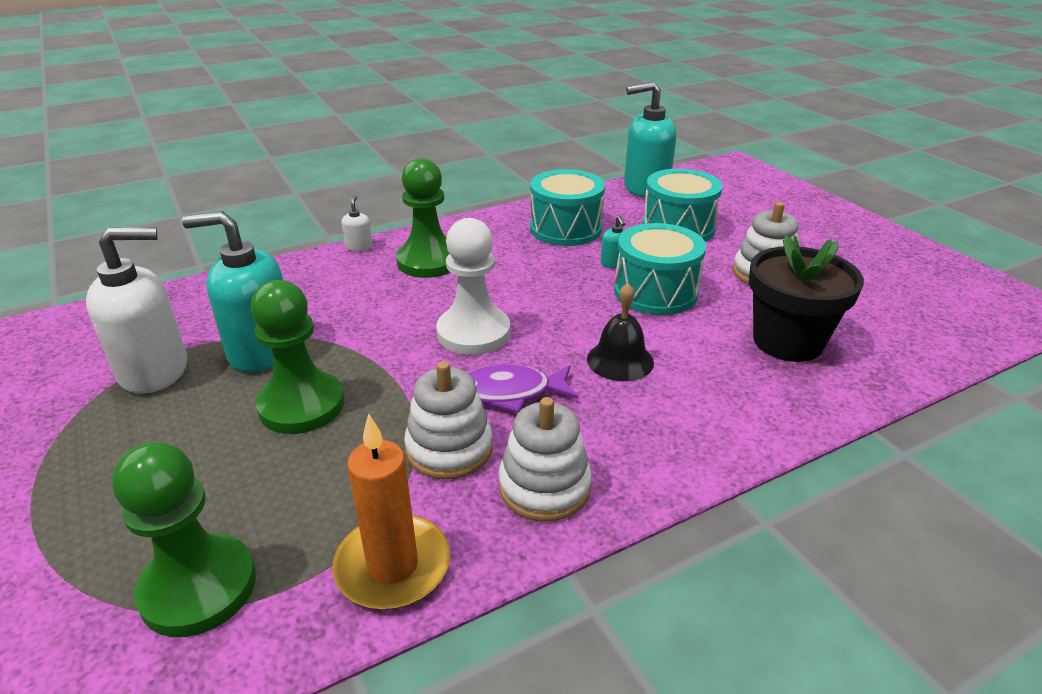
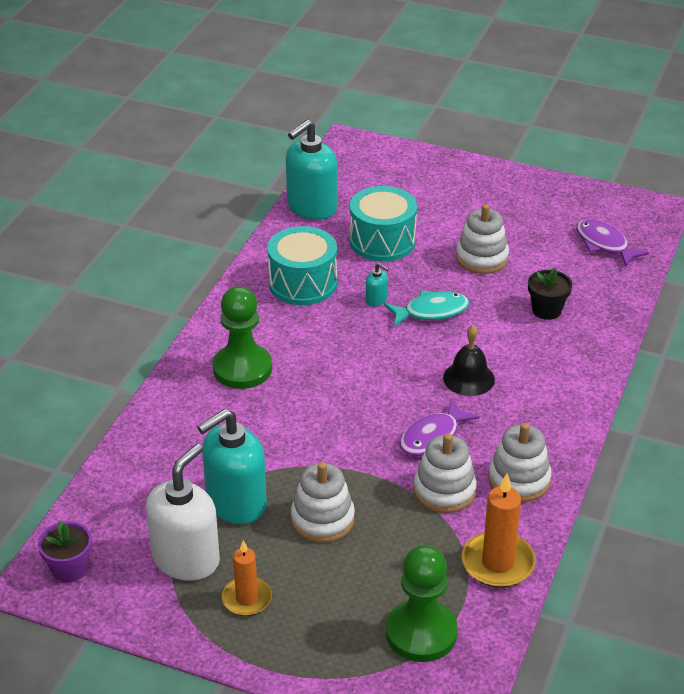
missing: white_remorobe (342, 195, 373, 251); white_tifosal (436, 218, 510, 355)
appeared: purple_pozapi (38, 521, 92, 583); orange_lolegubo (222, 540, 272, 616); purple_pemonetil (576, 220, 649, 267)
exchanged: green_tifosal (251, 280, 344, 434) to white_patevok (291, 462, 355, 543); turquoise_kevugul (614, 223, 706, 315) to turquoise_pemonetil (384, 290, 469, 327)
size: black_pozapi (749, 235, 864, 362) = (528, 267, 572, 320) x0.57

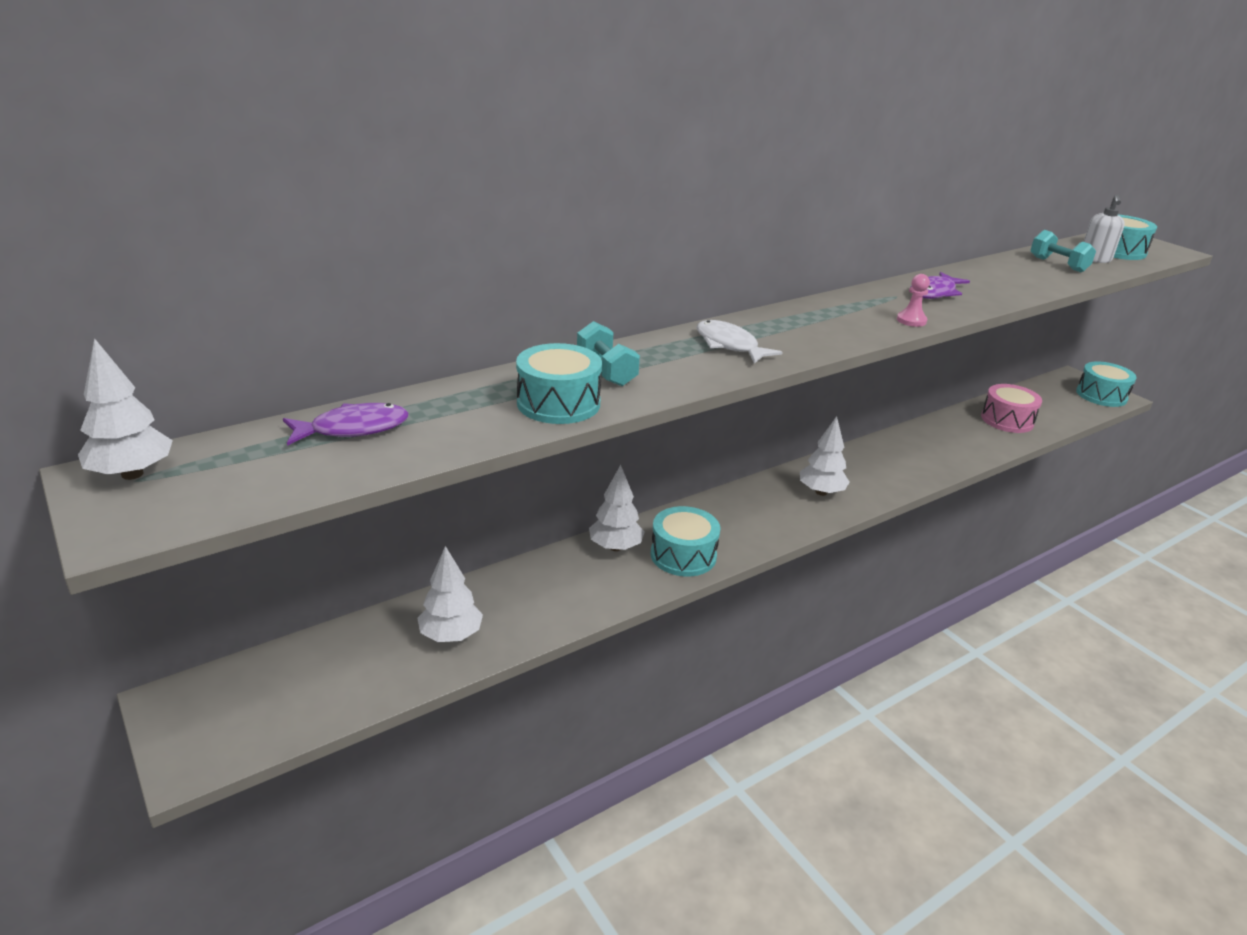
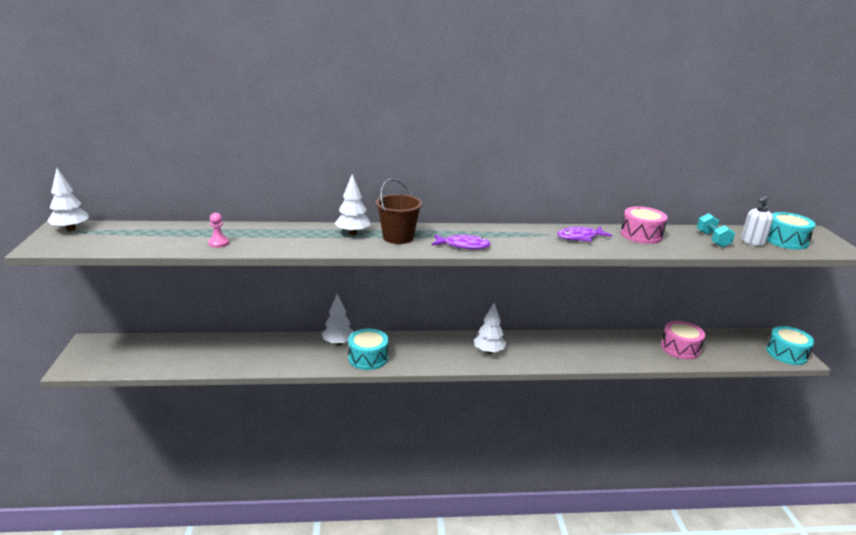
missing: turquoise_kevugul (516, 343, 602, 424); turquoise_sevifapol (577, 321, 640, 386)
appeared: pink_kevugul (621, 206, 667, 244)
relocated: pink_tifosal (897, 274, 930, 327) to (208, 213, 229, 248); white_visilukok (417, 546, 483, 642) to (335, 174, 370, 235); purple_pemonetil (283, 403, 409, 446) to (432, 234, 491, 250)
exchanged: white_pemonetil (696, 320, 783, 364) to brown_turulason (376, 179, 423, 244)

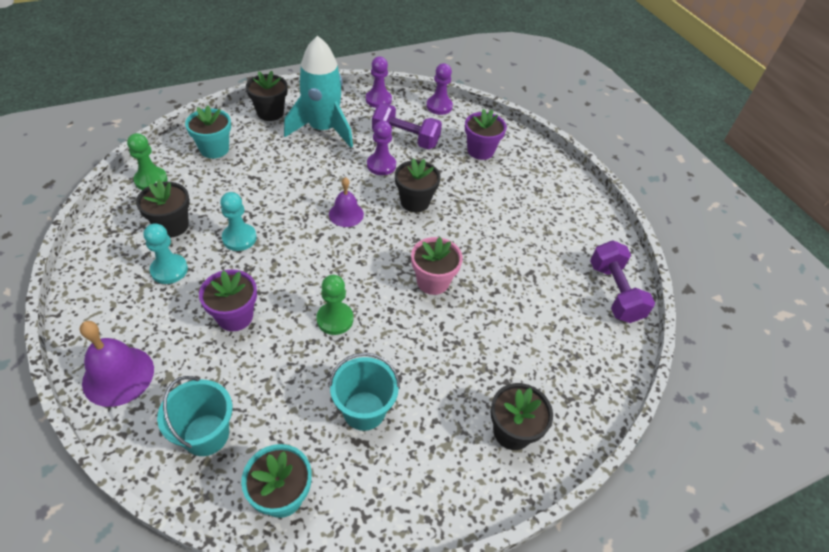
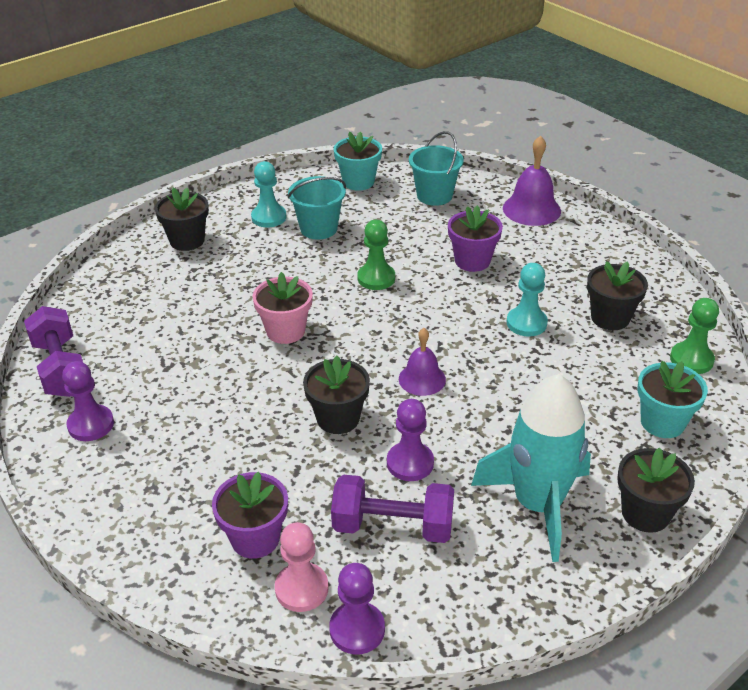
appeared: pink_tifosal (275, 522, 328, 612)
relocated: purple_tifosal (366, 56, 392, 108) to (62, 361, 114, 441); turquoise_tifosal (144, 223, 188, 284) to (251, 161, 286, 227)

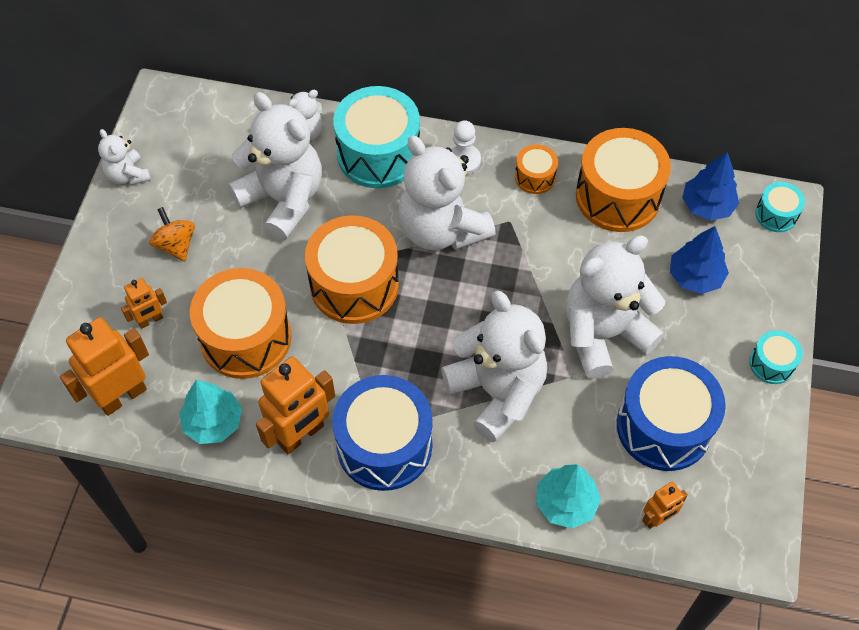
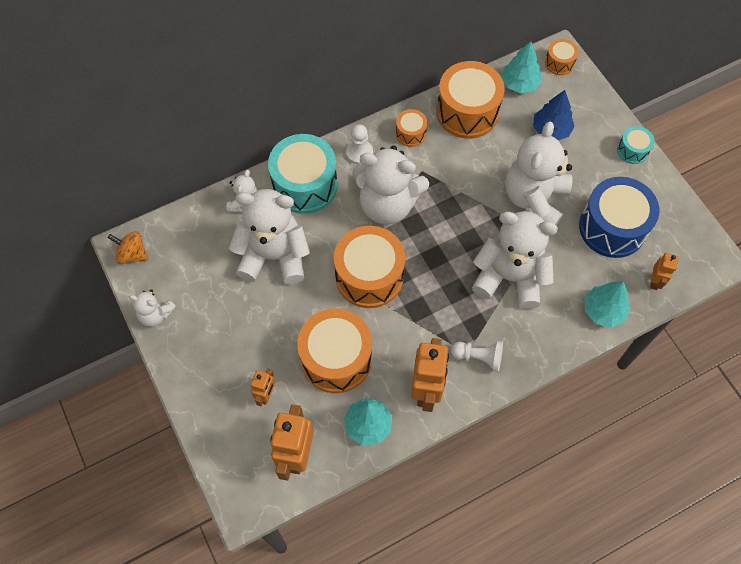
relocated: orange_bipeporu (149, 207, 195, 262) to (108, 231, 148, 264)
exchanged: blue_kevugul (332, 375, 433, 491) to white_tifosal (451, 341, 503, 372)
colour: blue_visilukok (682, 152, 739, 221) to turquoise_visilukok (501, 41, 542, 93); turquoise_kevugul (755, 182, 805, 232) to orange_kevugul (545, 39, 579, 75)

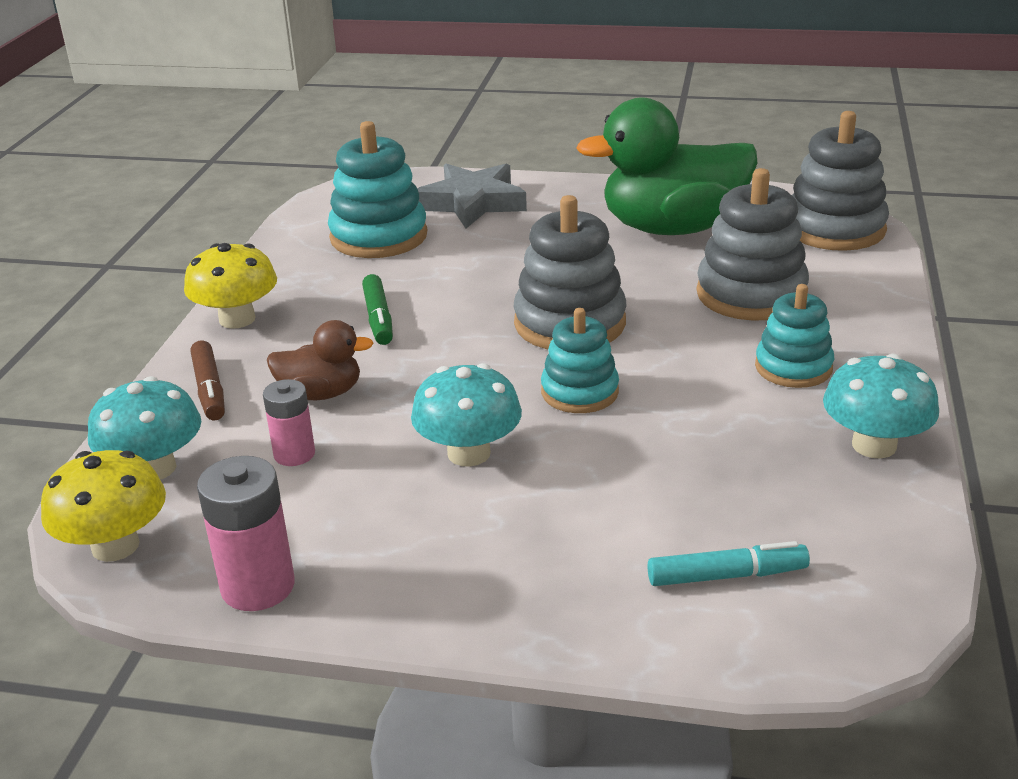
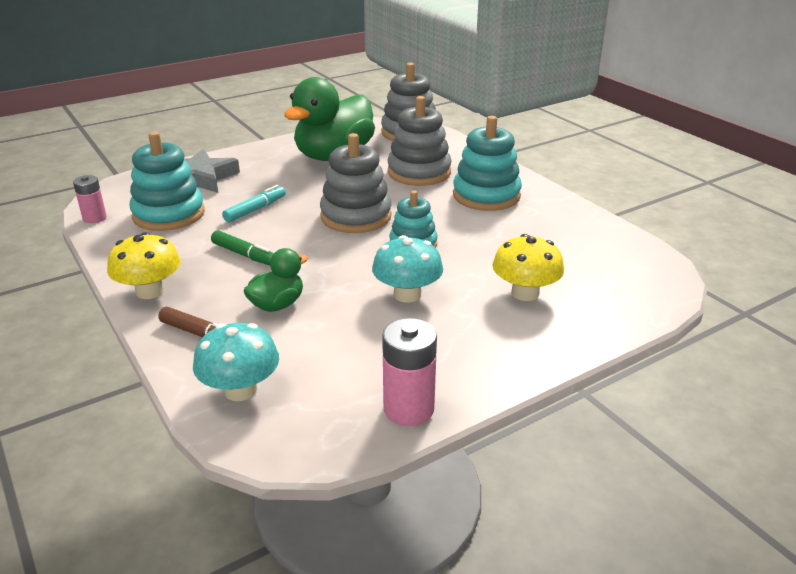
missing: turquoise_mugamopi (823, 354, 939, 458)
relocated: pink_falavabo (263, 379, 315, 466) to (73, 175, 107, 223); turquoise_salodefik (648, 541, 810, 586) to (222, 185, 286, 223); yellow_mugamopi (41, 450, 166, 562) to (492, 234, 564, 301)
colour: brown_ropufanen (267, 320, 374, 400) to green_ropufanen (244, 248, 308, 312)
size: turquoise_patevok (755, 284, 834, 388) = (453, 116, 522, 211) x1.58

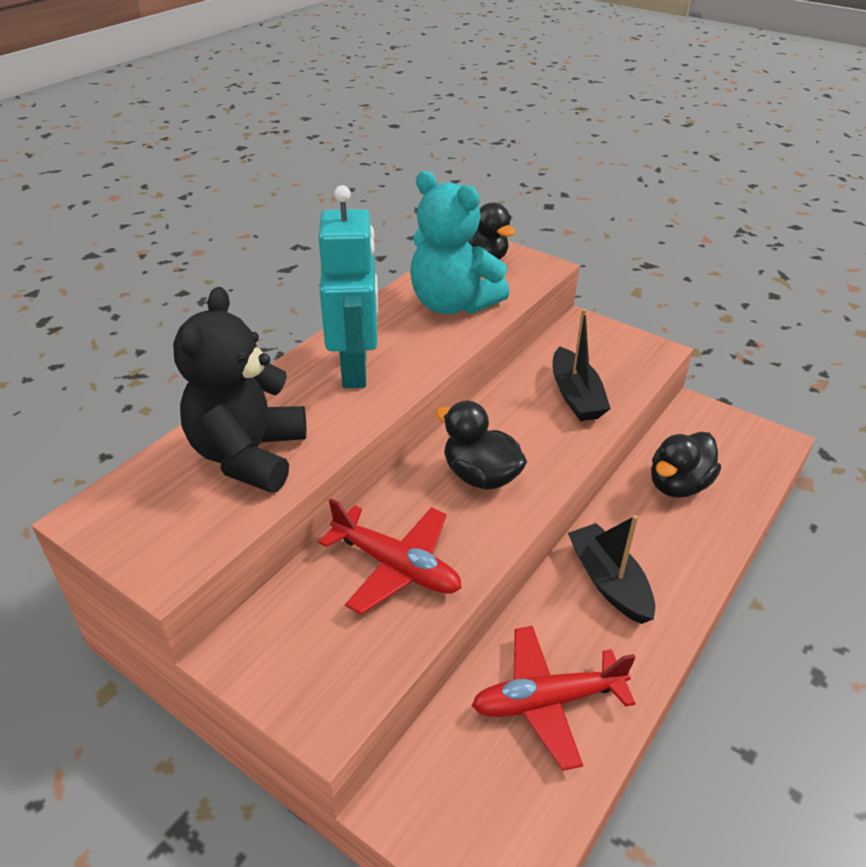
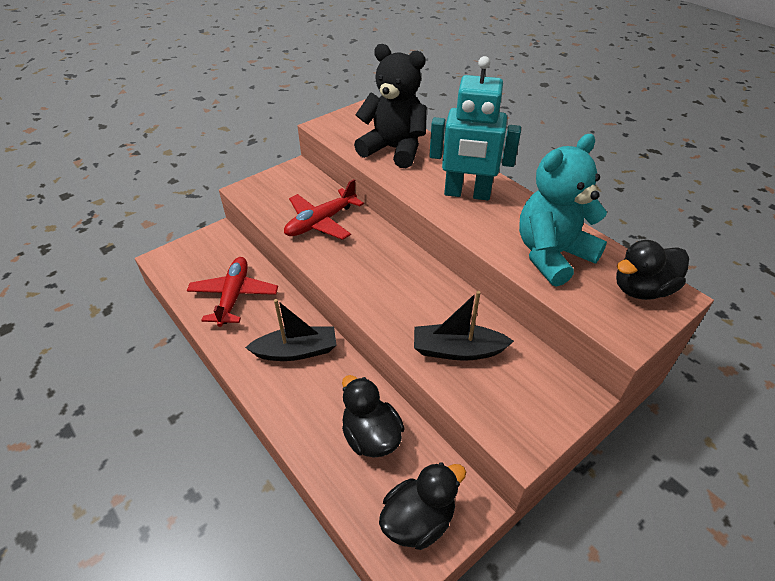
relocated: black_ropufanen (436, 401, 527, 490) to (379, 462, 466, 550)

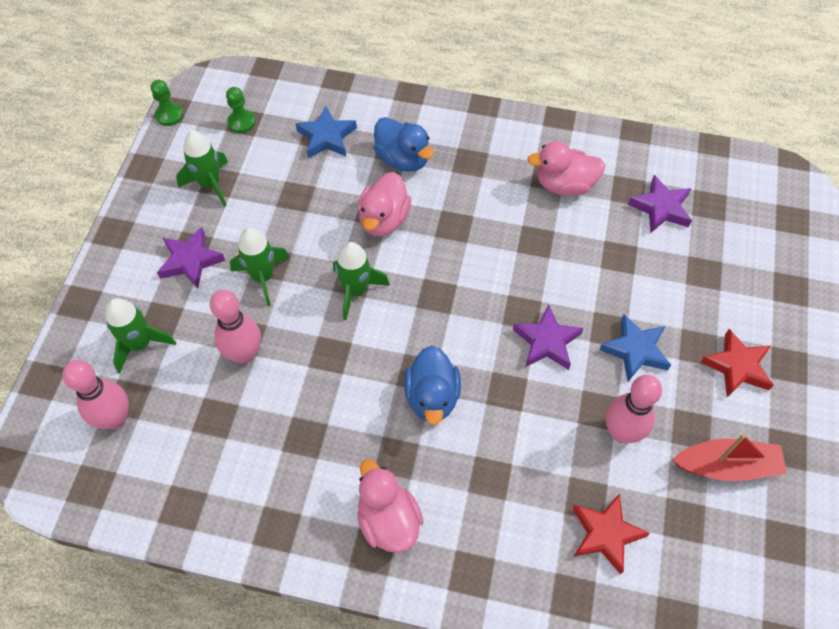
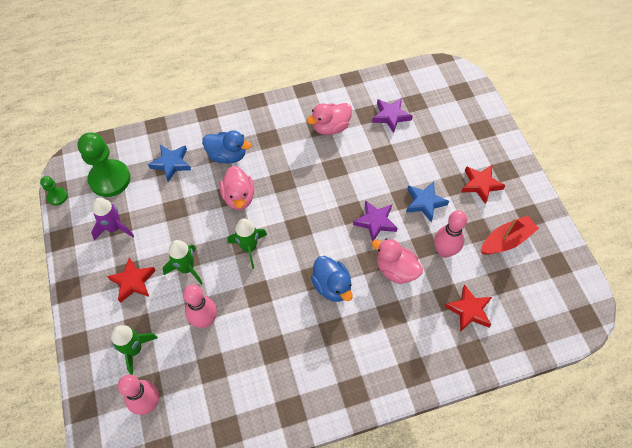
relocated: pink_ropufanen (357, 459, 424, 553) to (372, 238, 423, 284)
colour: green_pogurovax (176, 131, 228, 207) to purple_pogurovax (91, 198, 134, 240); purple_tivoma (157, 227, 225, 289) to red_tivoma (107, 257, 156, 303)
size: green_tifosal (226, 87, 256, 133) = (77, 133, 131, 197) x2.10

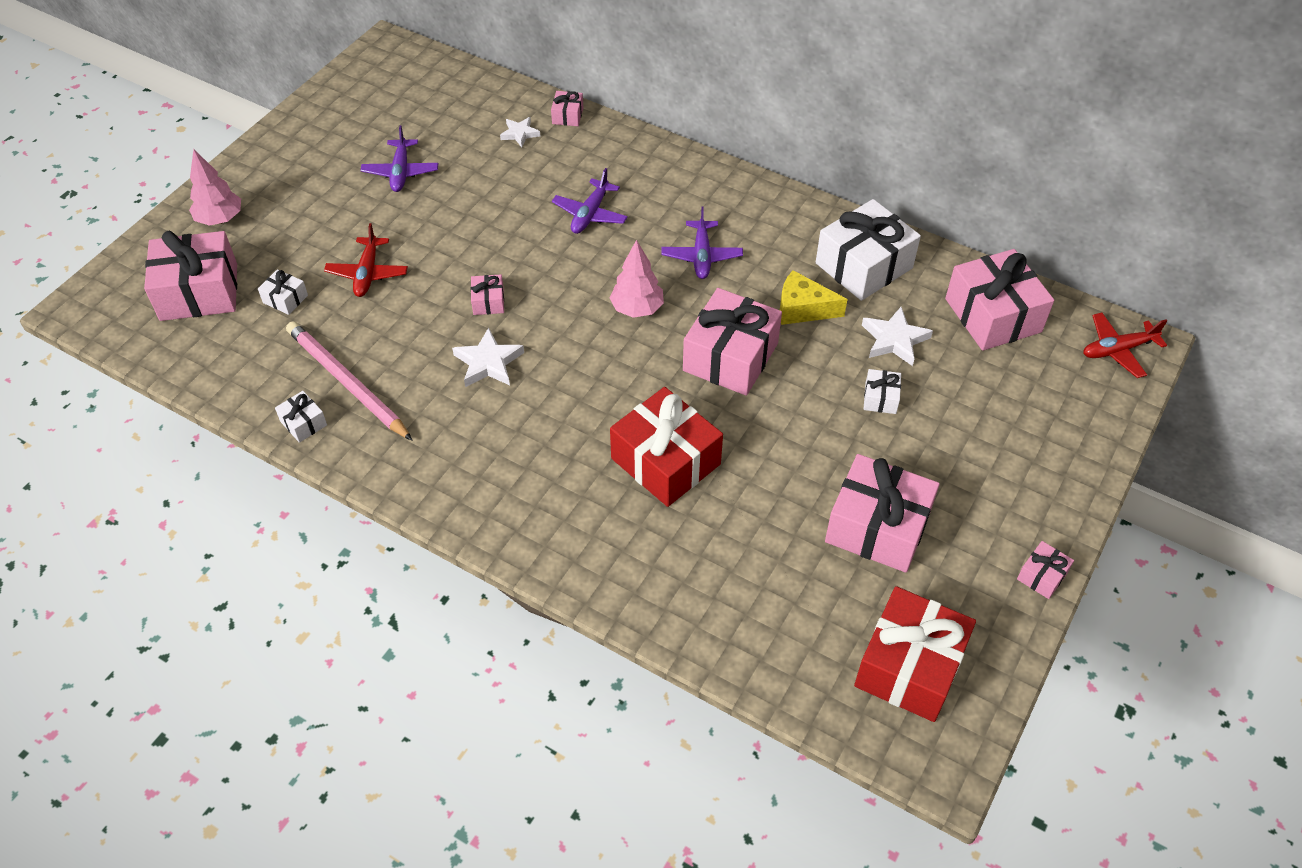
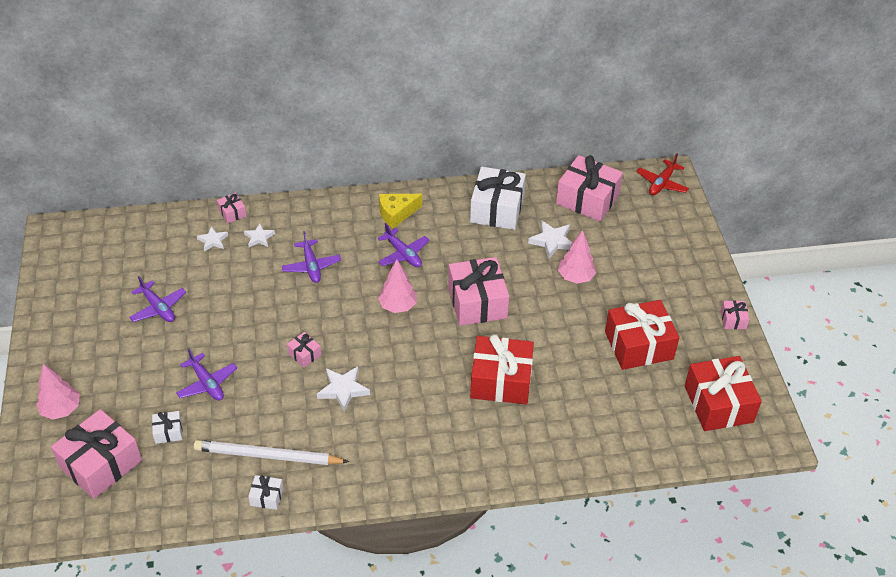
appeared: white_tivoma (244, 224, 275, 247)
relocated: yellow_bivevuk (780, 270, 847, 325) to (379, 194, 422, 228)
exchanged: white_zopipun (864, 369, 901, 414) to pink_visilukok (558, 230, 596, 284)
colour: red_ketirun (324, 223, 408, 297) to purple_ketirun (176, 348, 237, 401); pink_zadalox (286, 321, 413, 441) to white_zadalox (194, 440, 349, 465); pink_zopipun (825, 454, 940, 573) to red_zopipun (605, 300, 679, 370)

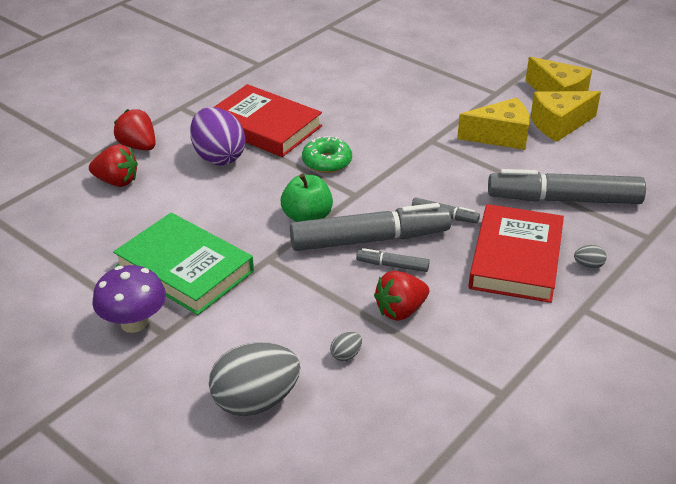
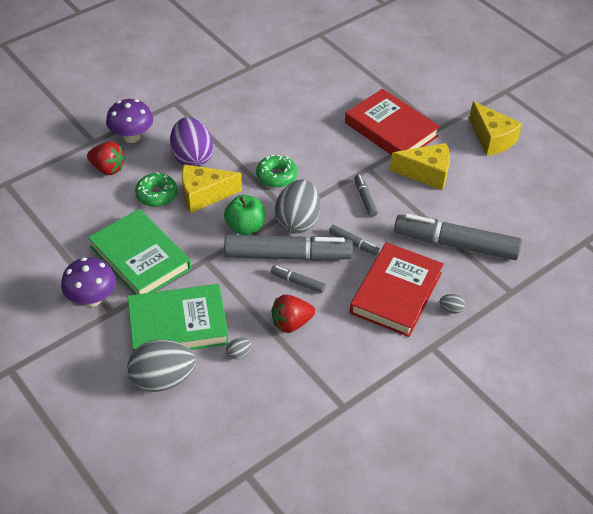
appeared: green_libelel (128, 284, 229, 351); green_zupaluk (135, 172, 178, 207); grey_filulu (275, 179, 320, 234); grey_salodefik (354, 174, 378, 217)
relocated: yellow_bivevuk (530, 91, 601, 142) to (182, 164, 242, 213); red_libelel (214, 84, 322, 157) to (345, 89, 440, 155)
exchanged: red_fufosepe (114, 109, 156, 150) to purple_mugamopi (106, 99, 153, 143)

